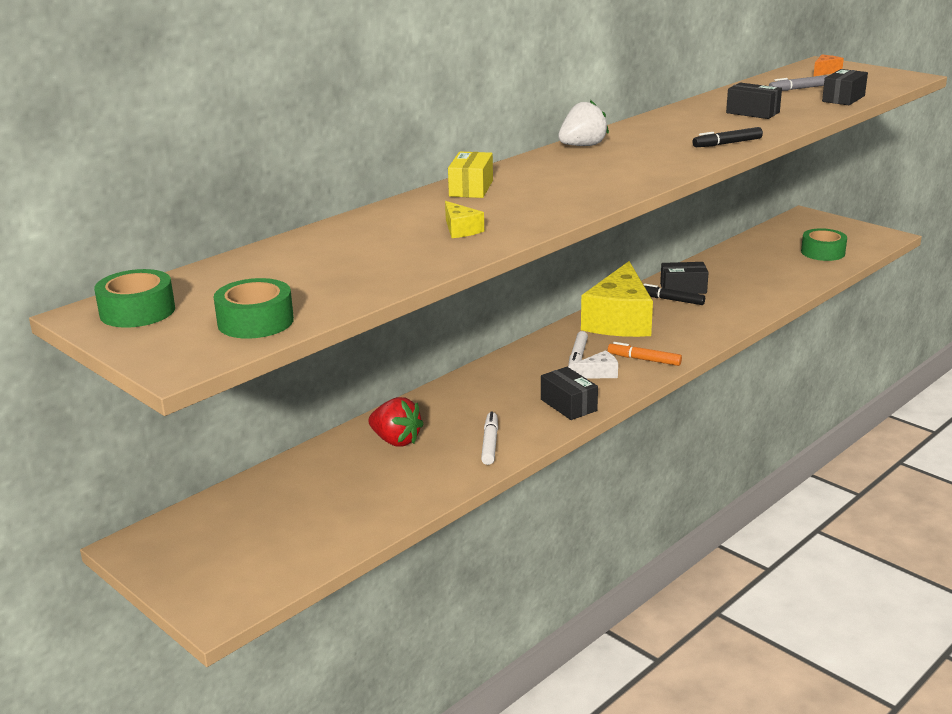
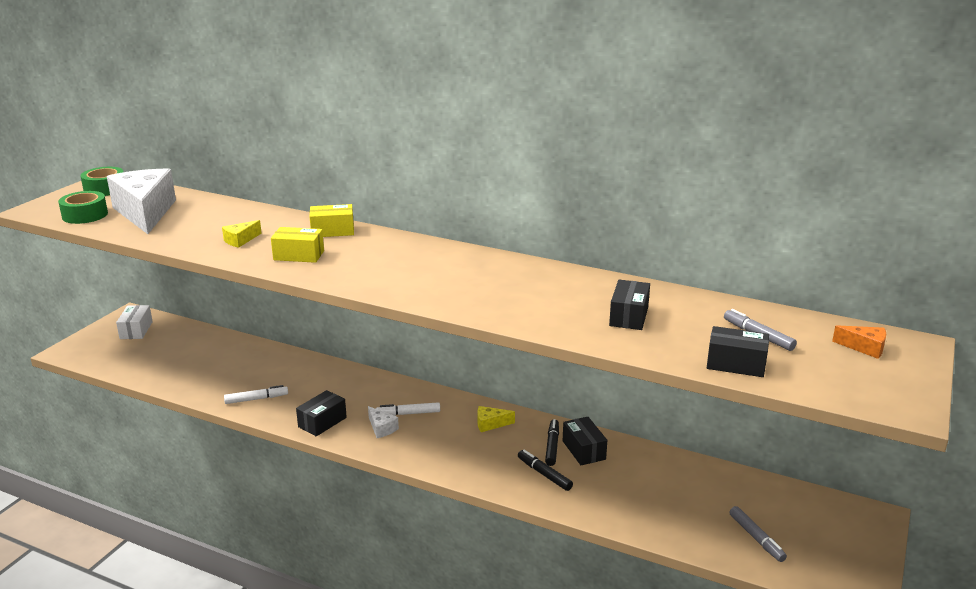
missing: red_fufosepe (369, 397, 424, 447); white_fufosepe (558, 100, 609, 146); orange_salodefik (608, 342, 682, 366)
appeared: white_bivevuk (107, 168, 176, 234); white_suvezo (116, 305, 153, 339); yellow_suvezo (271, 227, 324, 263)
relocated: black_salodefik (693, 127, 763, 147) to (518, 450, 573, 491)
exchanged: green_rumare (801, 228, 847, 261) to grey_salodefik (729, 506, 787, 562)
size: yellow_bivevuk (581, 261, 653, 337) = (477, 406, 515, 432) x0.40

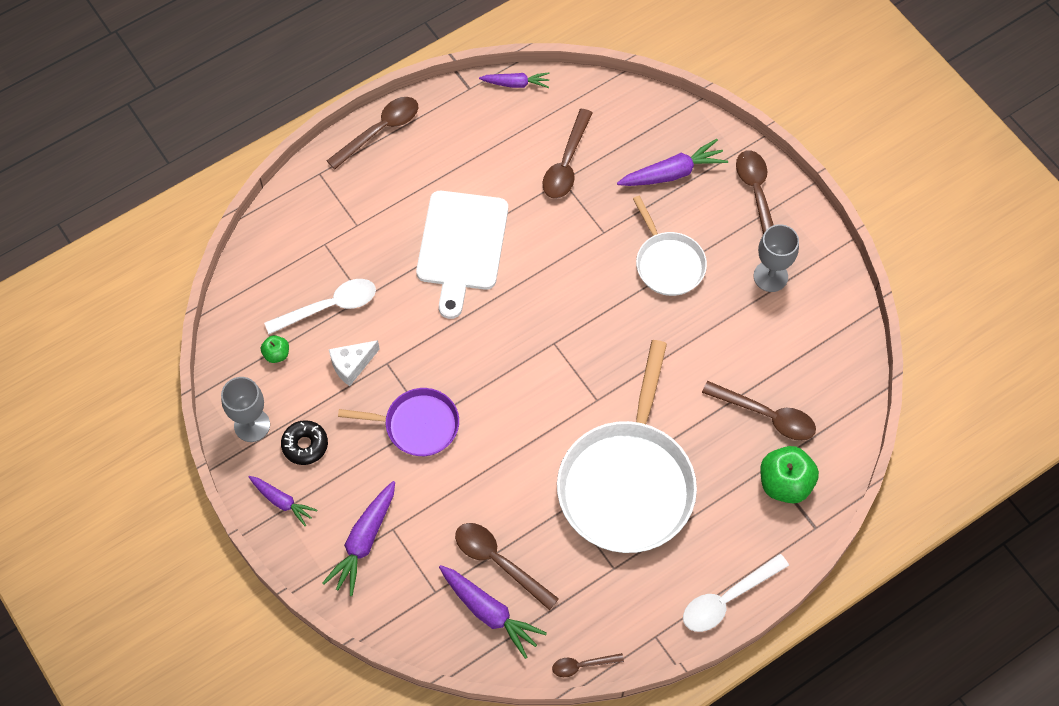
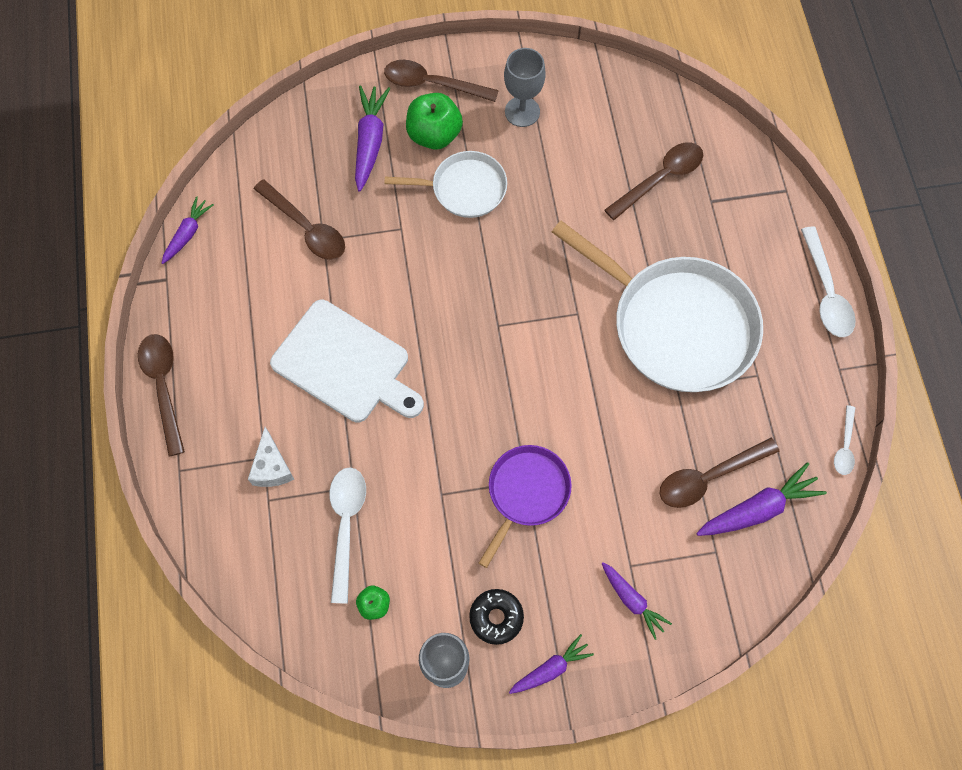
relocated: white_bivevuk (329, 340, 380, 386) to (248, 427, 295, 487); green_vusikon (760, 446, 819, 504) to (406, 93, 463, 150)
colour: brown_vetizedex (552, 653, 624, 677) to white_vetizedex (834, 405, 855, 475)
size: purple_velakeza (323, 481, 395, 596) = (602, 562, 672, 640) x0.64

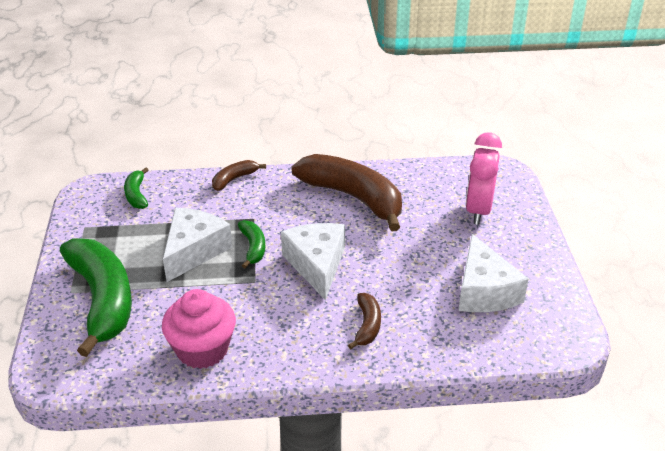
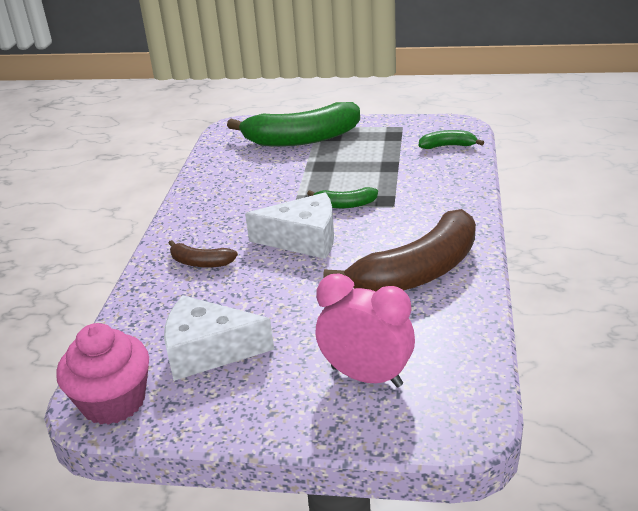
missing: white_bivevuk (163, 208, 232, 282); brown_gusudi (212, 160, 266, 191)
relocated: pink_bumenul (162, 289, 236, 369) to (56, 323, 149, 425)

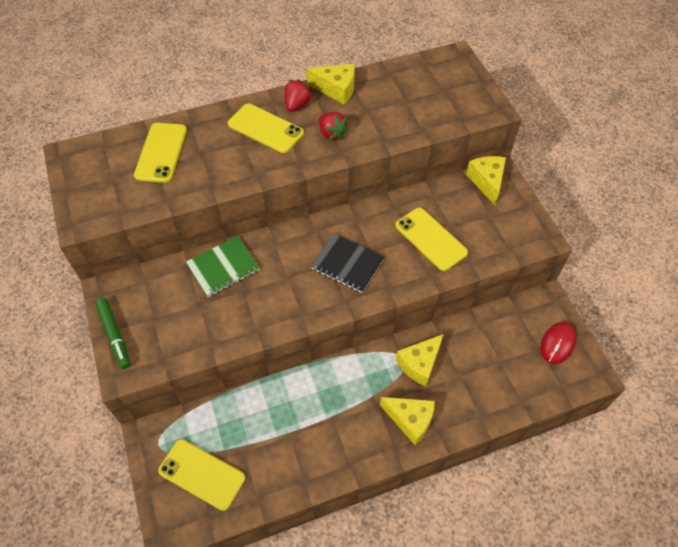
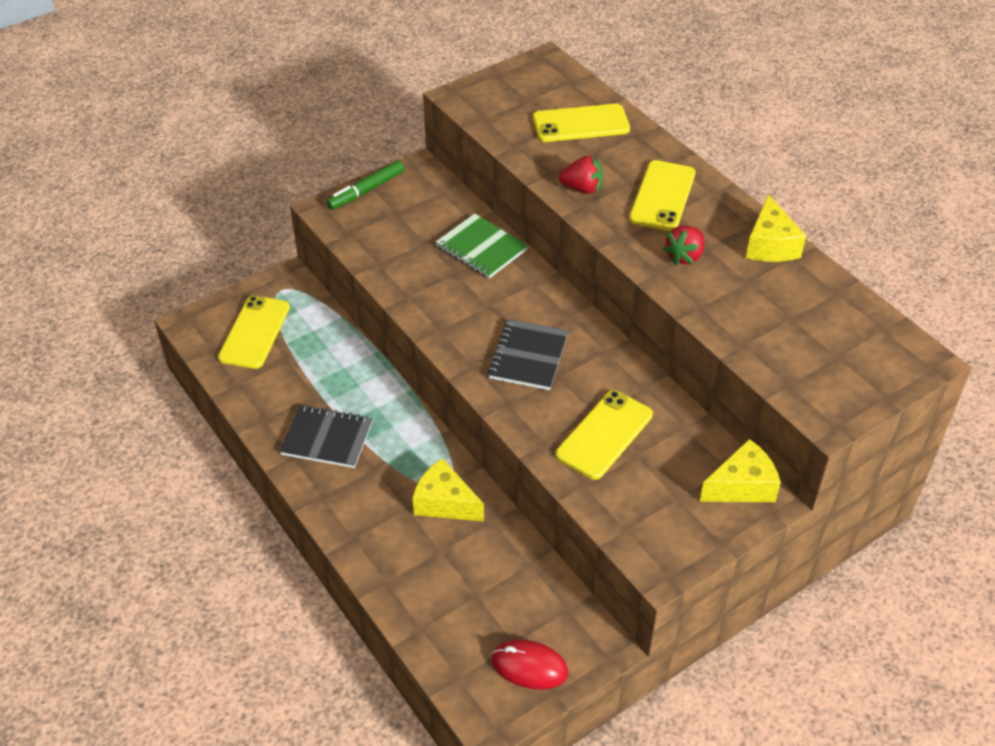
missing: yellow_bivevuk (380, 397, 435, 445)
appeared: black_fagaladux (280, 405, 372, 468)
relocated: red_fufosepe (285, 79, 313, 112) to (559, 156, 603, 194)

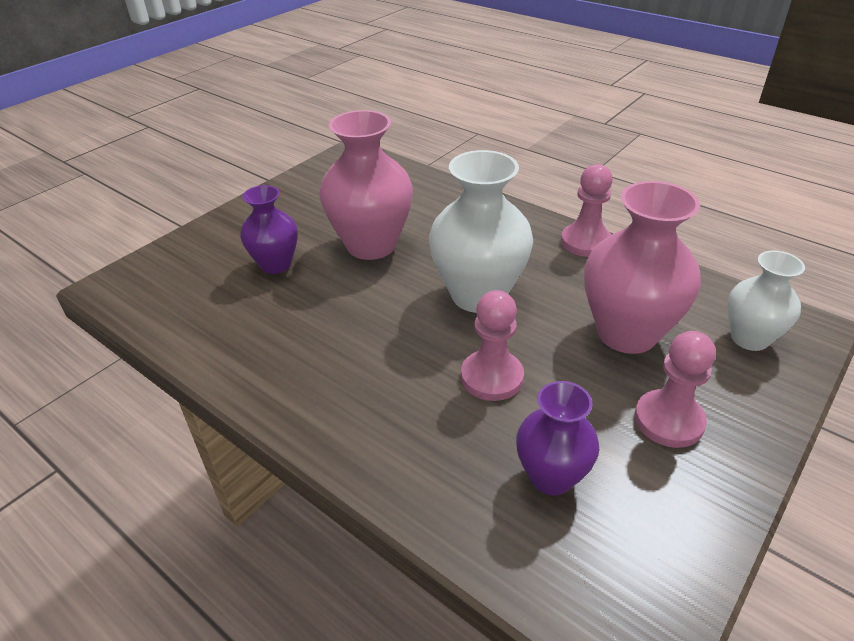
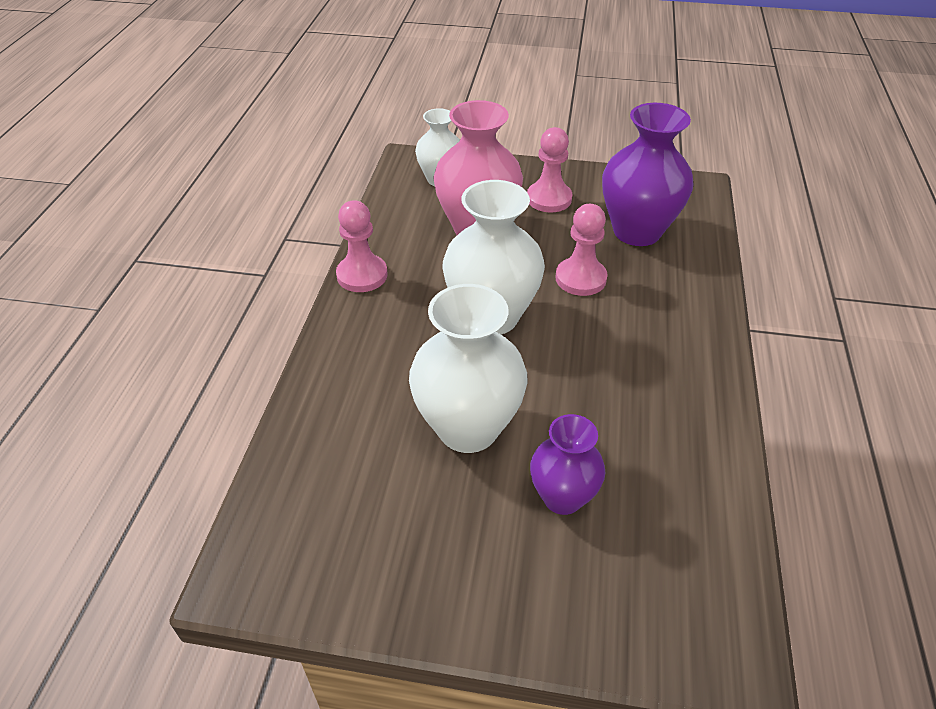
colour: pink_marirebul (319, 110, 413, 260) to white_marirebul (409, 284, 528, 453)
size: purple_marirebul (516, 381, 599, 495) = (602, 103, 694, 246) x1.66

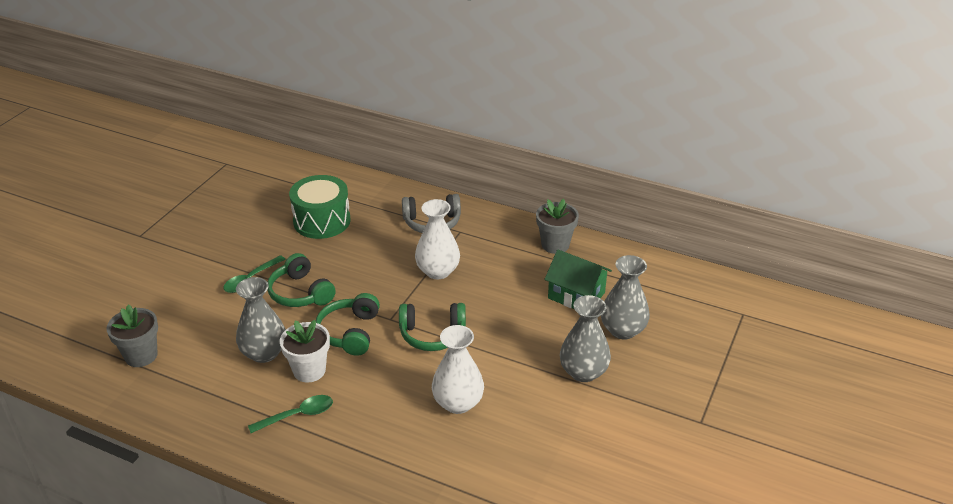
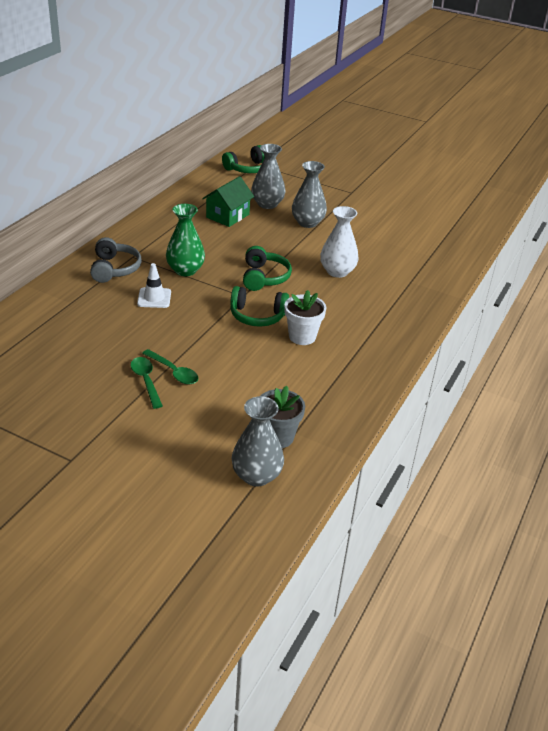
missing: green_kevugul (289, 175, 351, 239); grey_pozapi (536, 199, 579, 254)
appeared: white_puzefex (137, 263, 171, 308)
relocated: green_vetizedex (248, 395, 333, 433) to (130, 357, 163, 409); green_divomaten (268, 253, 336, 307) to (222, 145, 265, 173); grey_marirebul (236, 277, 286, 363) to (232, 396, 284, 487)
colour: white_marirebul (415, 199, 460, 279) to green_marirebul (166, 204, 205, 276)

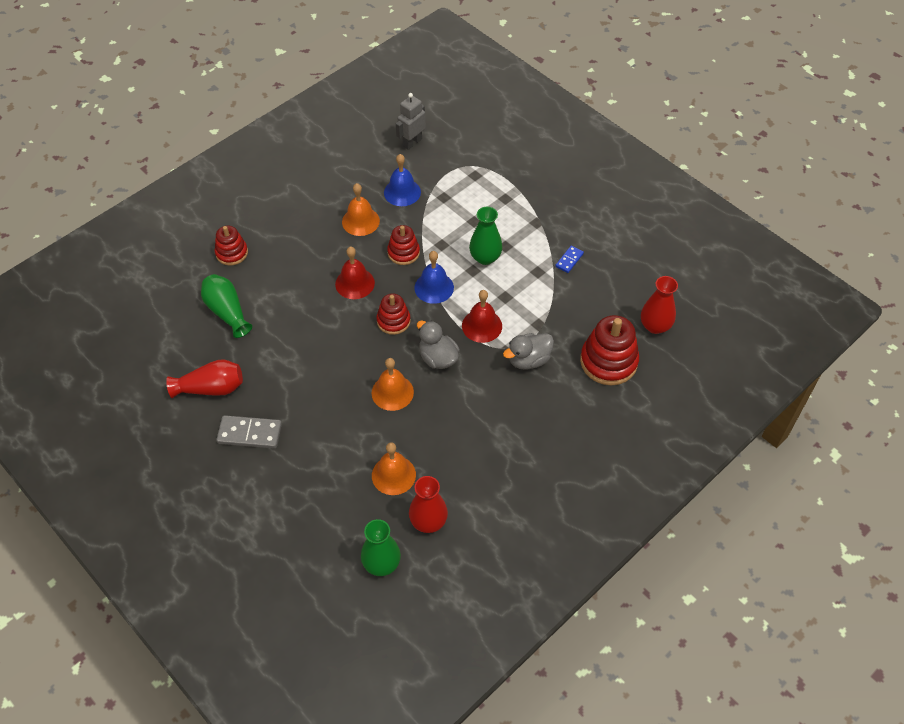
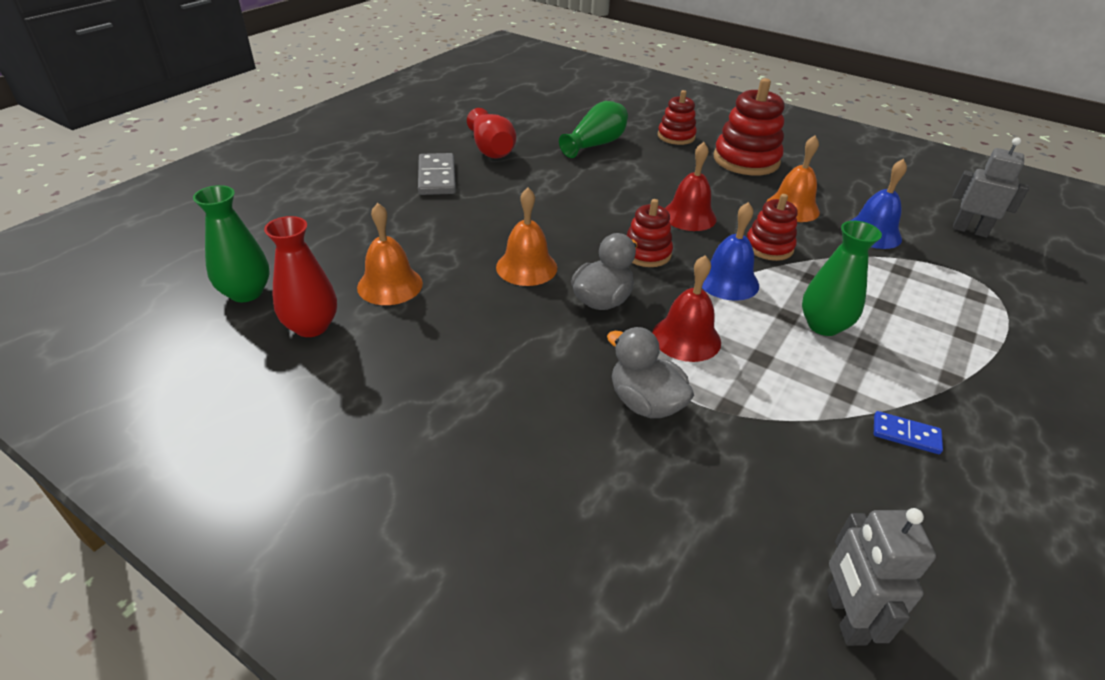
relocated: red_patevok (580, 315, 639, 385) to (714, 78, 785, 175)
exchanged: red_marirebul (641, 276, 678, 334) to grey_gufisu (827, 508, 936, 646)

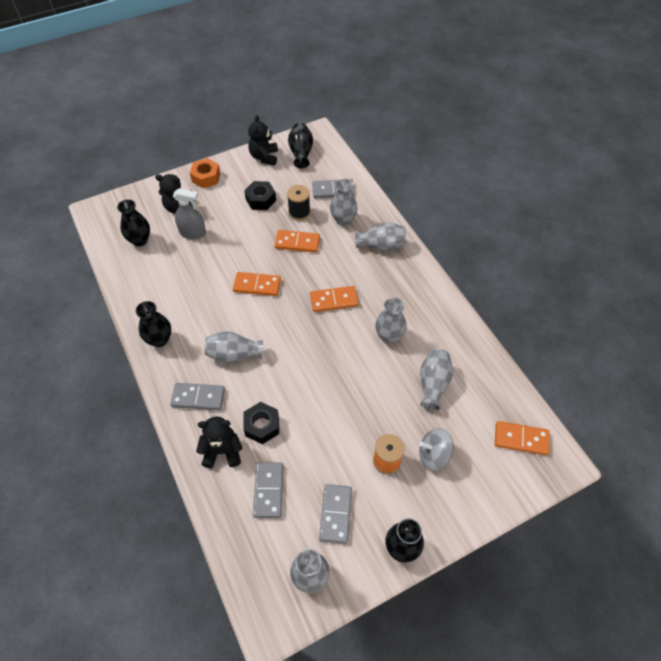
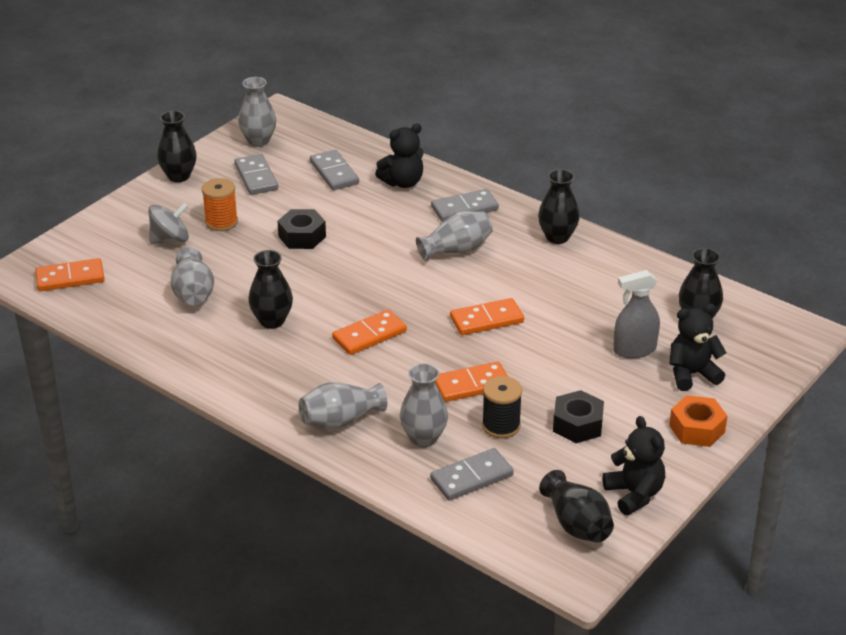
relocated: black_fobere (244, 402, 279, 444) to (277, 209, 326, 249)
colour: grey_marirebul (375, 298, 407, 344) to black_marirebul (248, 250, 293, 329)

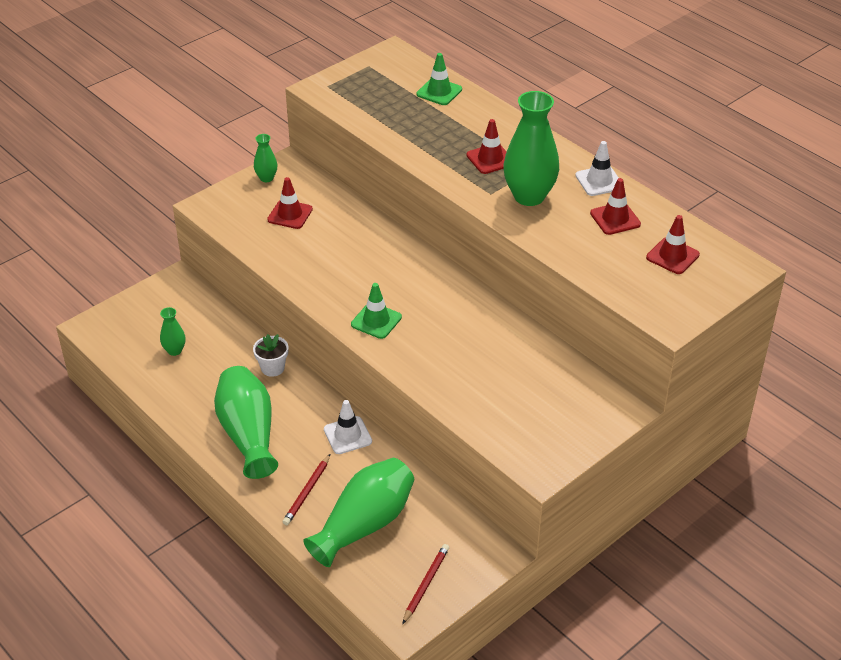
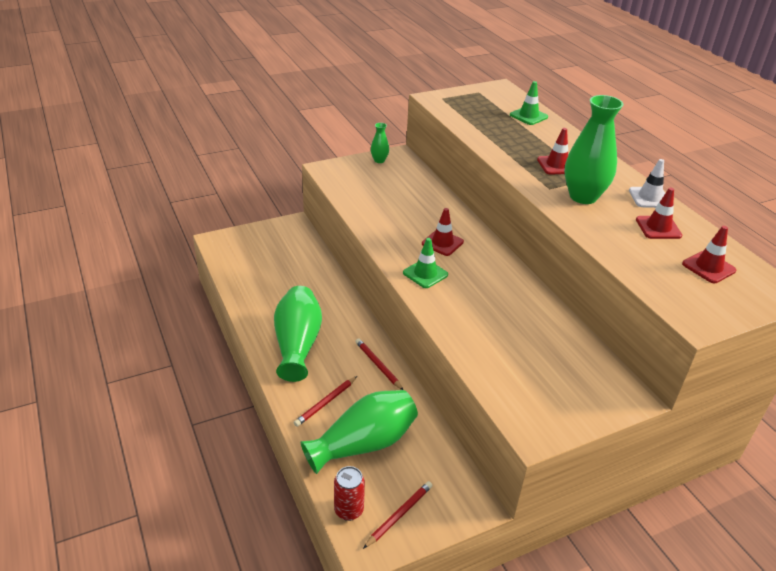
missing: green_marirebul (160, 307, 186, 356); white_pozapi (253, 334, 289, 377)
appeared: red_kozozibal (334, 466, 365, 521)
relocated: red_puzefex (267, 177, 313, 229) to (422, 208, 464, 256)
exchanged: white_puzefex (324, 400, 372, 454) to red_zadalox (355, 338, 403, 390)

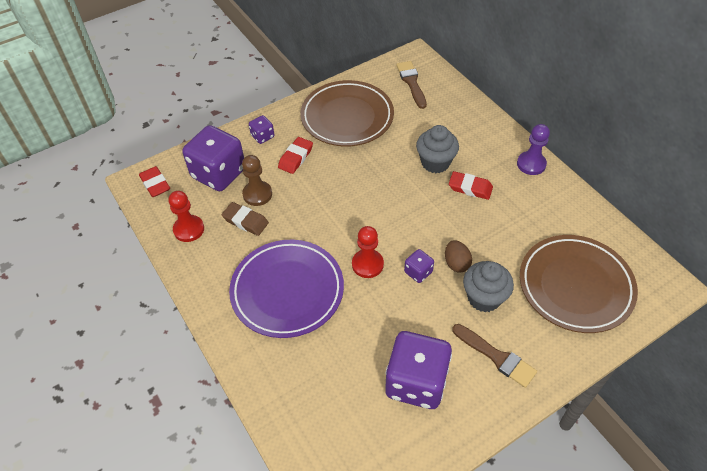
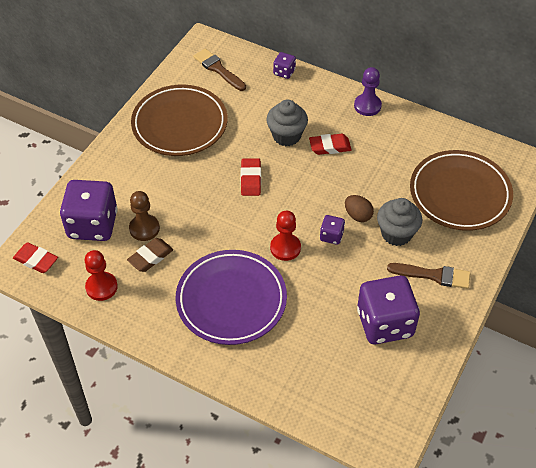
relocated: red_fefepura (278, 137, 313, 174) to (241, 158, 261, 196); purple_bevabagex (249, 115, 274, 144) to (273, 52, 296, 79)
spun: brown_fefepura (222, 202, 269, 236) = (127, 238, 173, 272) 45 degrees counterclockwise

